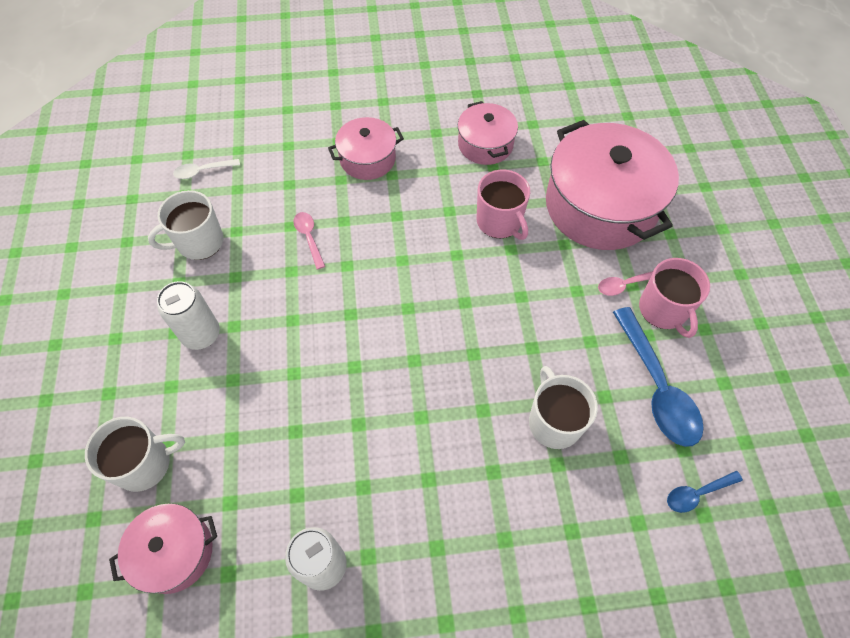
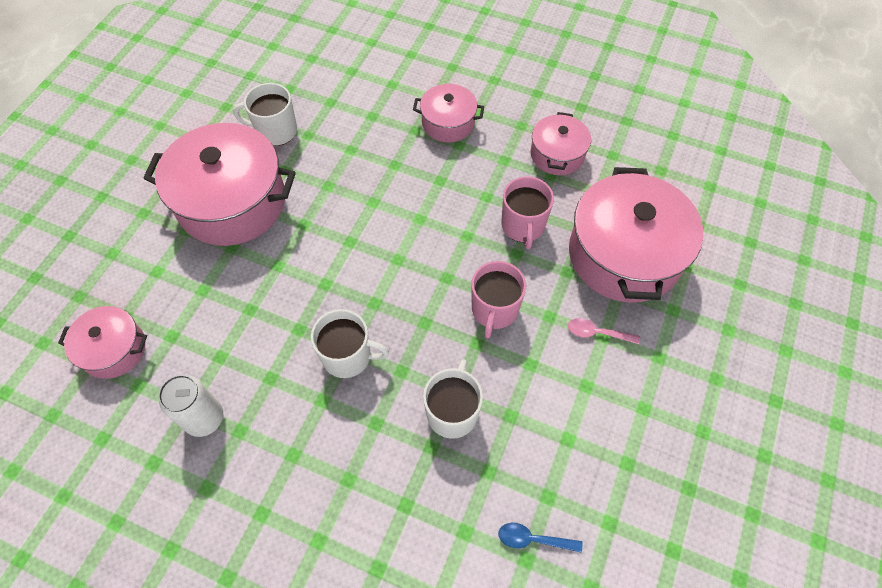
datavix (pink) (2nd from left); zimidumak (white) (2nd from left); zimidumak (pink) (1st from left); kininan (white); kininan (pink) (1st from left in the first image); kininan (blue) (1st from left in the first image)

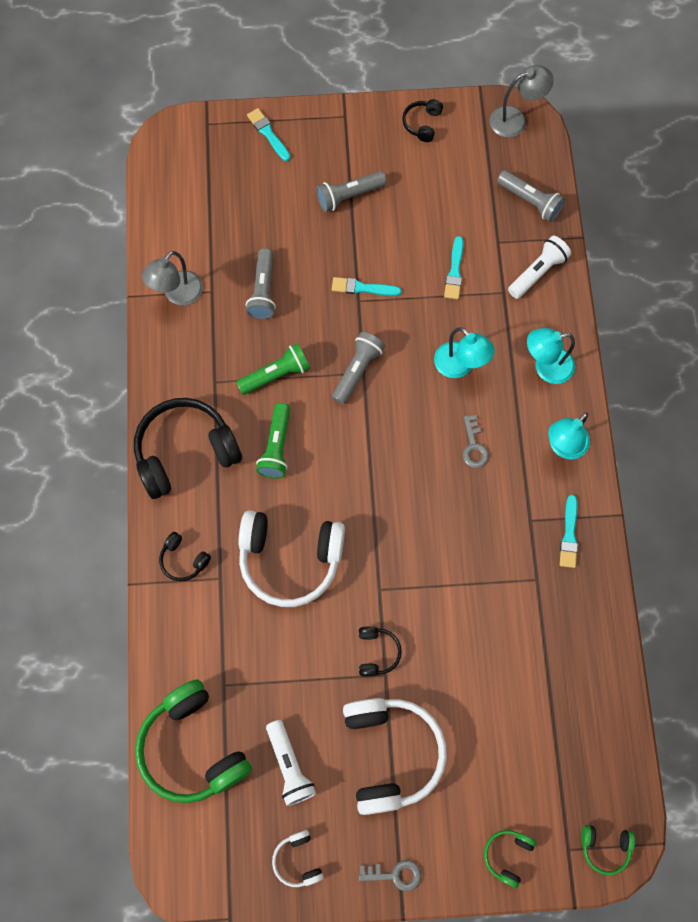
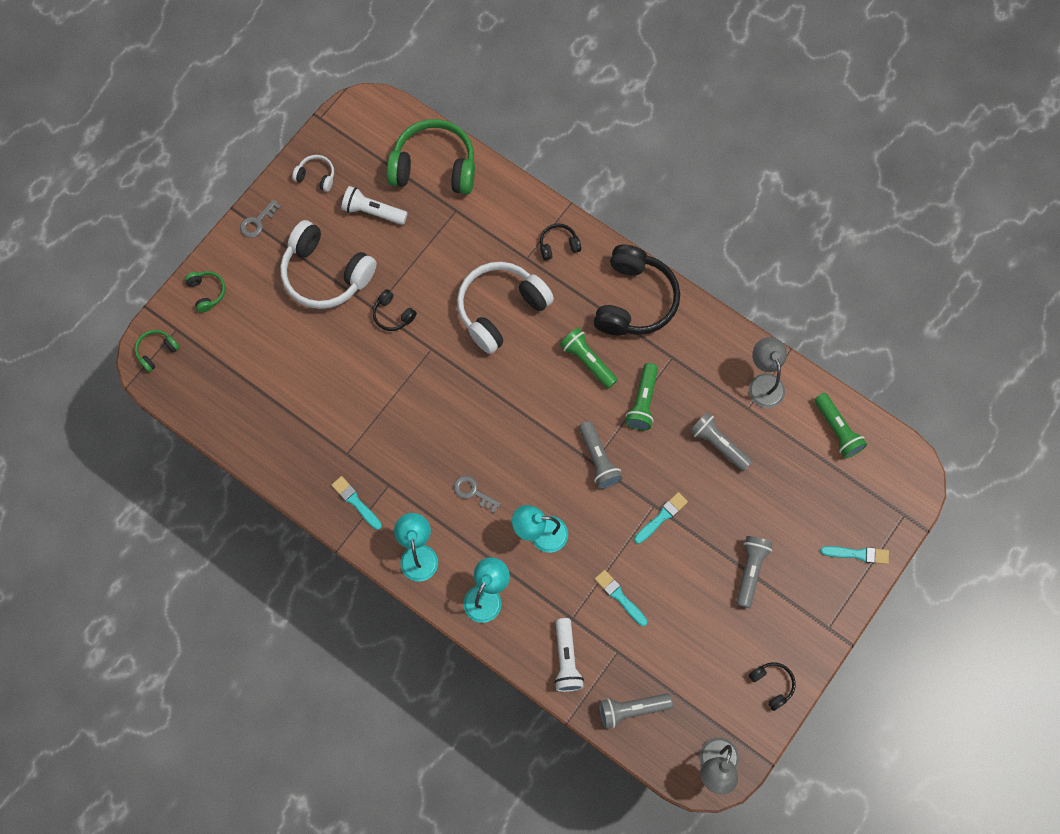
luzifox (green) (3rd from left)

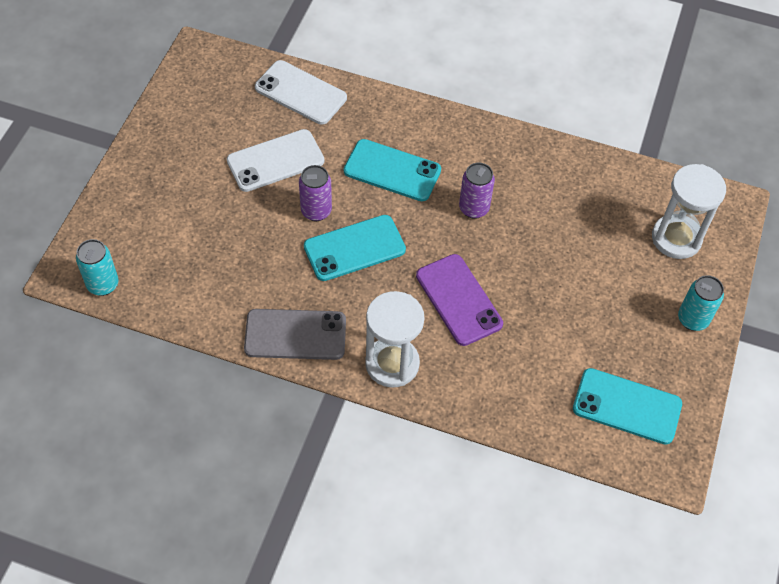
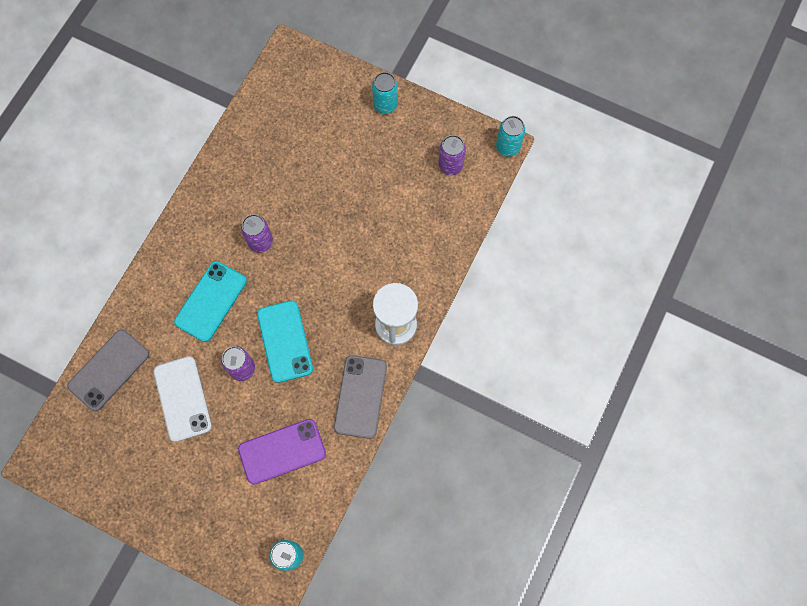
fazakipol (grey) (1st from left); fazakipol (purple); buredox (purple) (3rd from left); buredox (turquoise) (3rd from left); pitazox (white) (2nd from left in the first image)

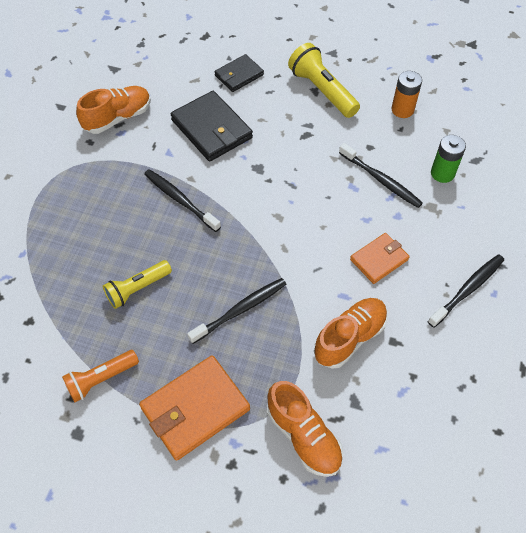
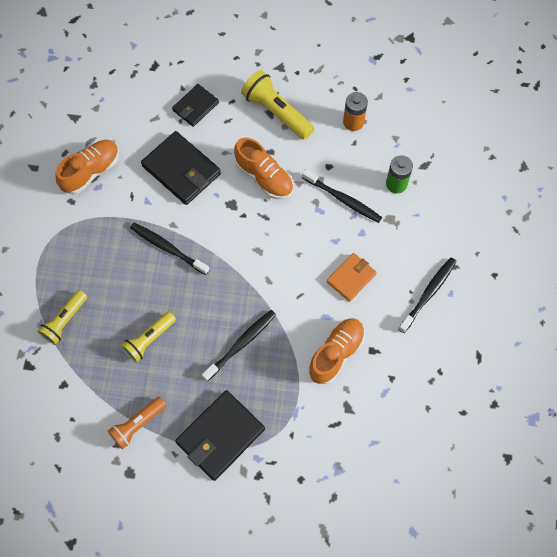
luzifox (yellow) (1st from left); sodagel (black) (3rd from left); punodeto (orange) (2nd from left)

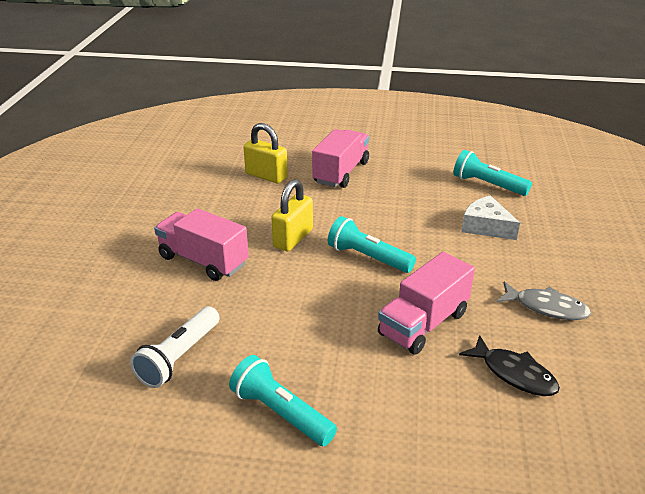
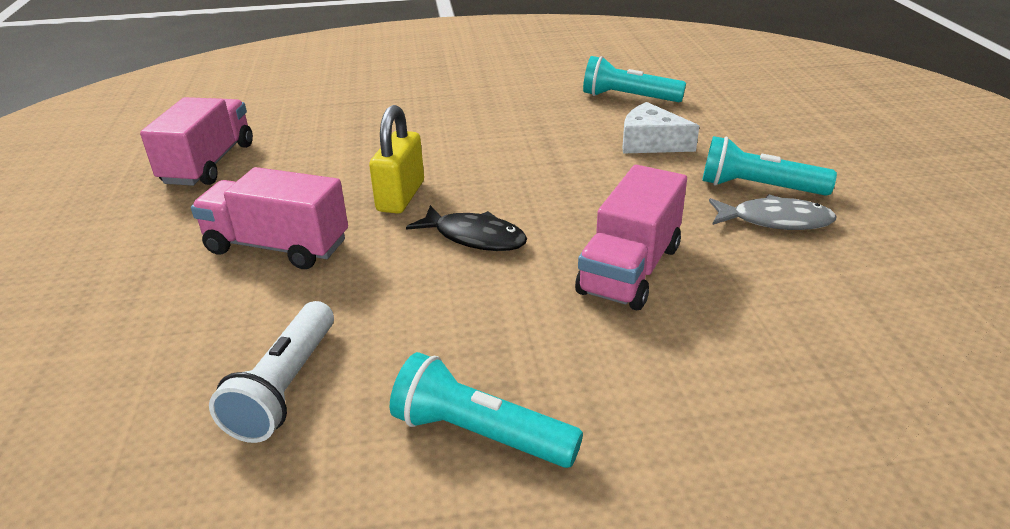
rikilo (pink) (1st from left); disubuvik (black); luzifox (turquoise) (3rd from left); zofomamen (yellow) (1st from left in the first image)

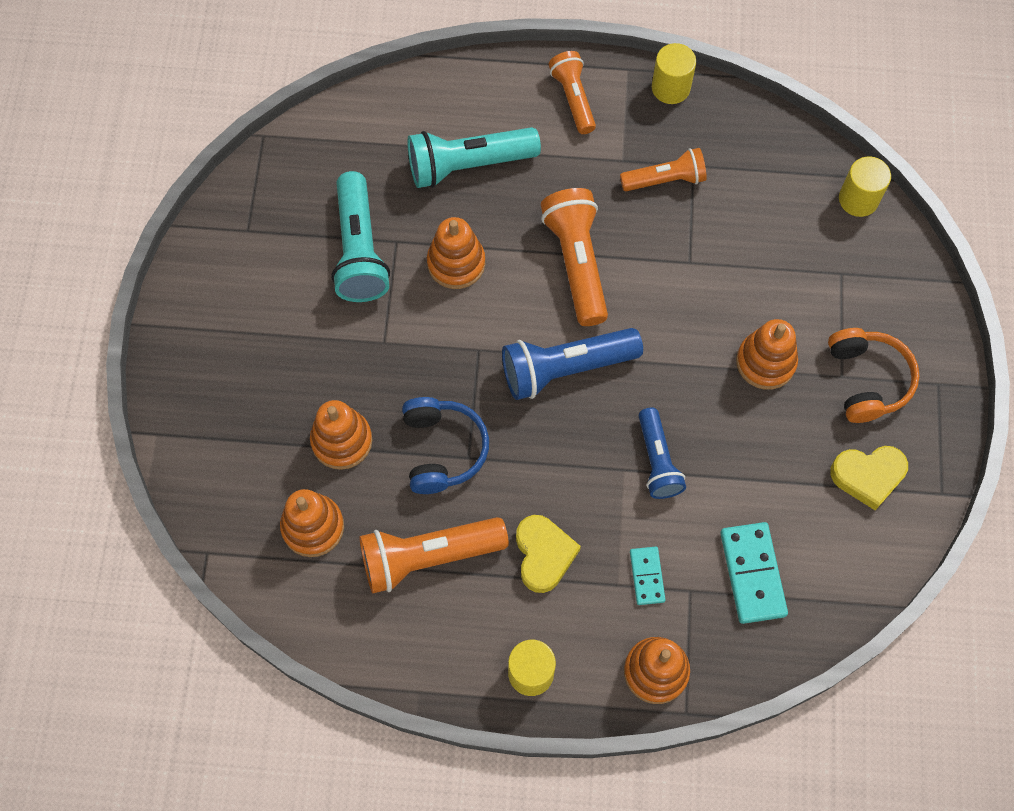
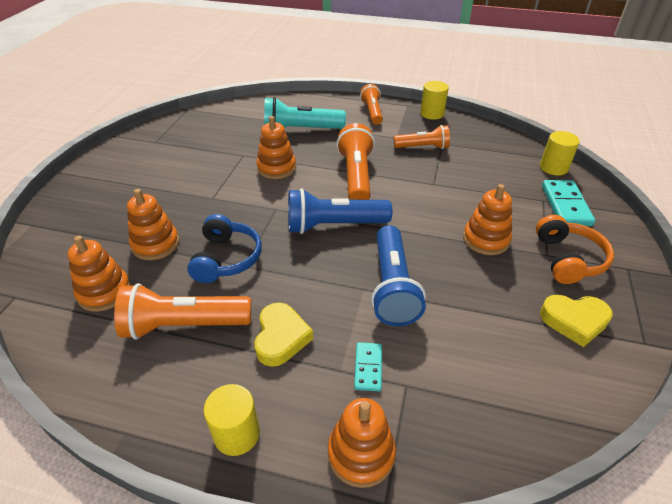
luzifox (blue) (2nd from left); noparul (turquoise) (2nd from left); luzifox (turquoise) (1st from left in the first image)

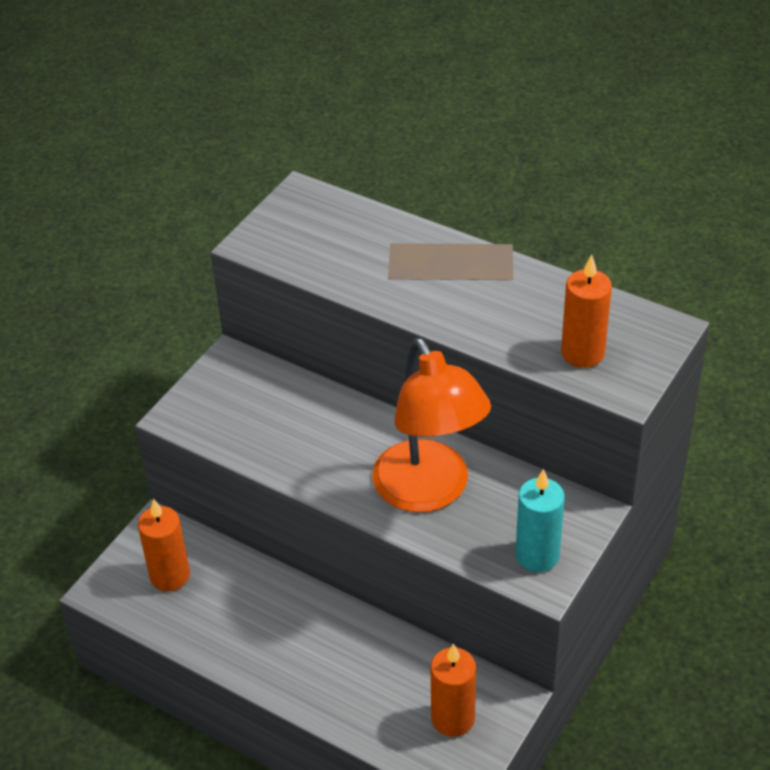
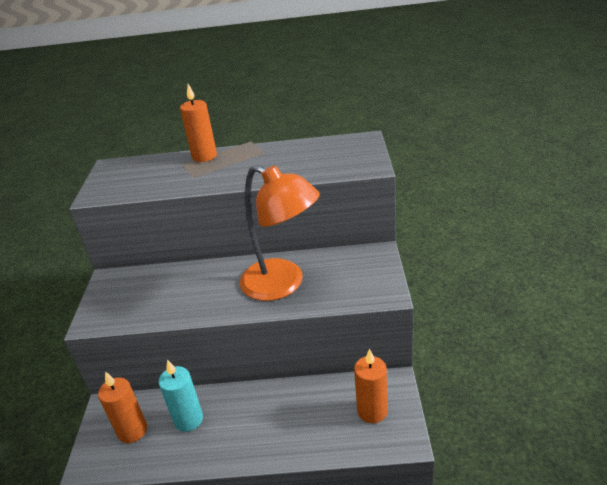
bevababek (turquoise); bevababek (orange) (2nd from left)

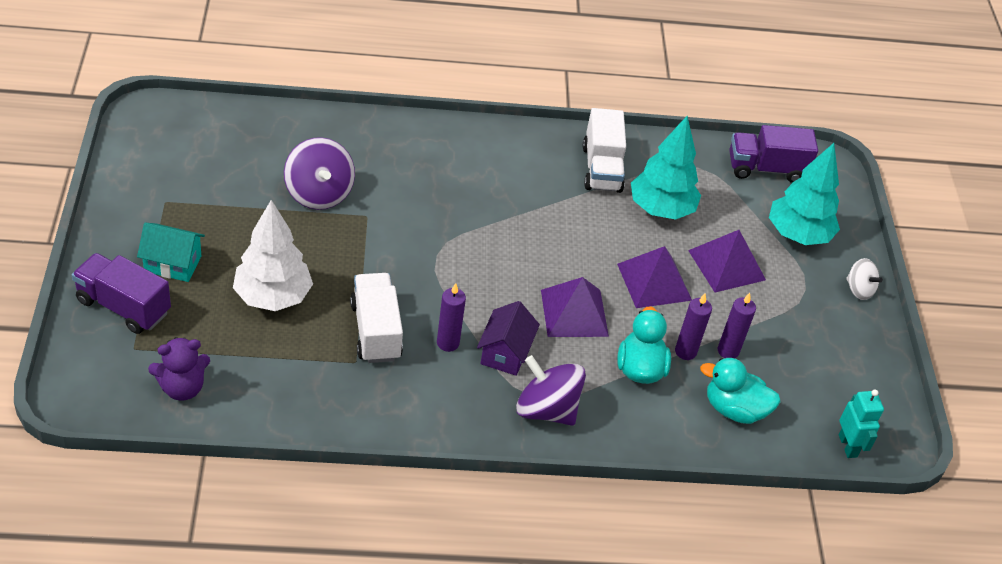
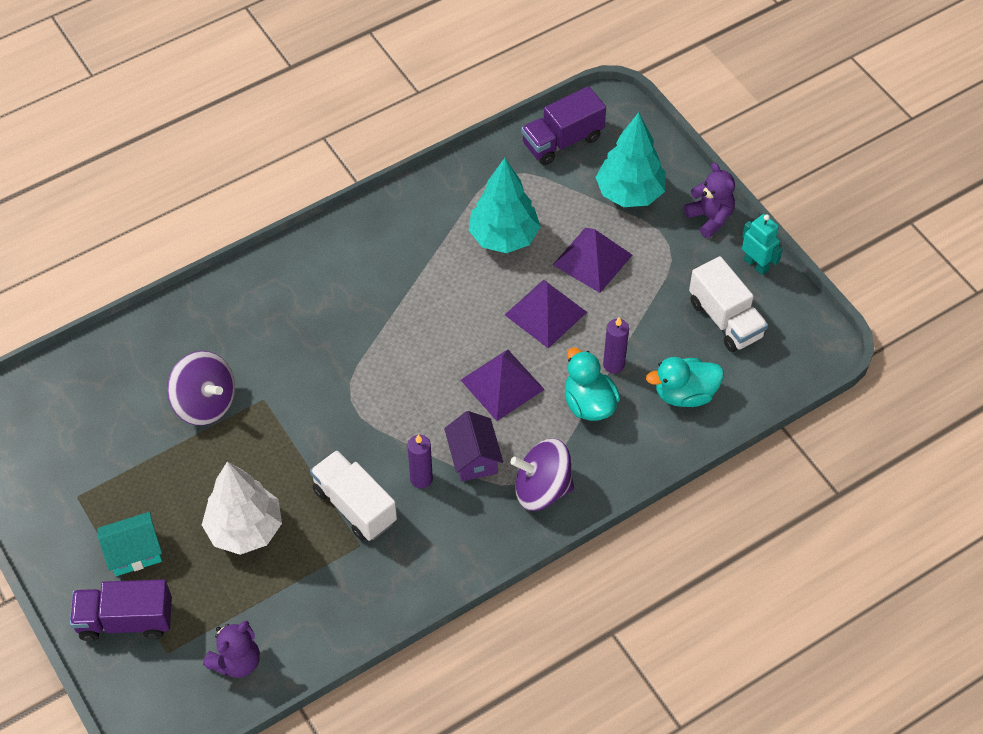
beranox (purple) (2nd from left); rikilo (white) (2nd from left); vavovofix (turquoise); bevababek (purple) (3rd from left in the first image)

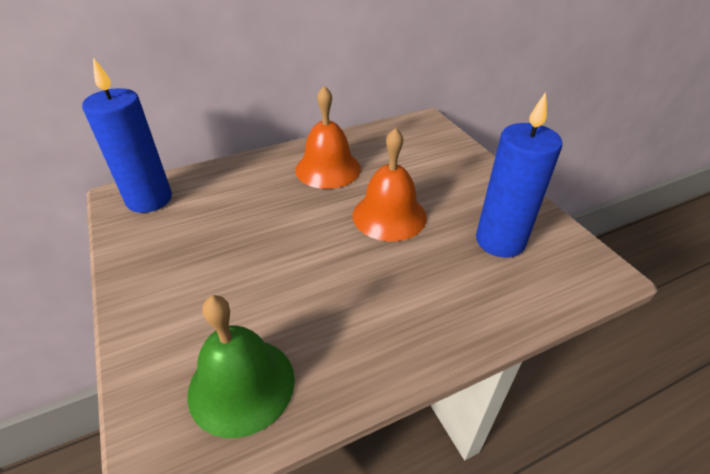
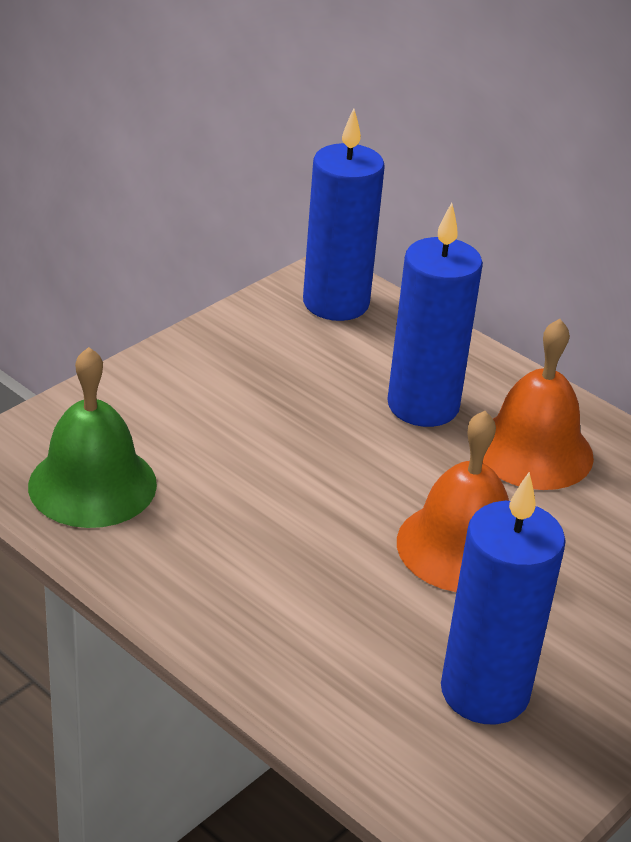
bevababek (blue) (2nd from left)

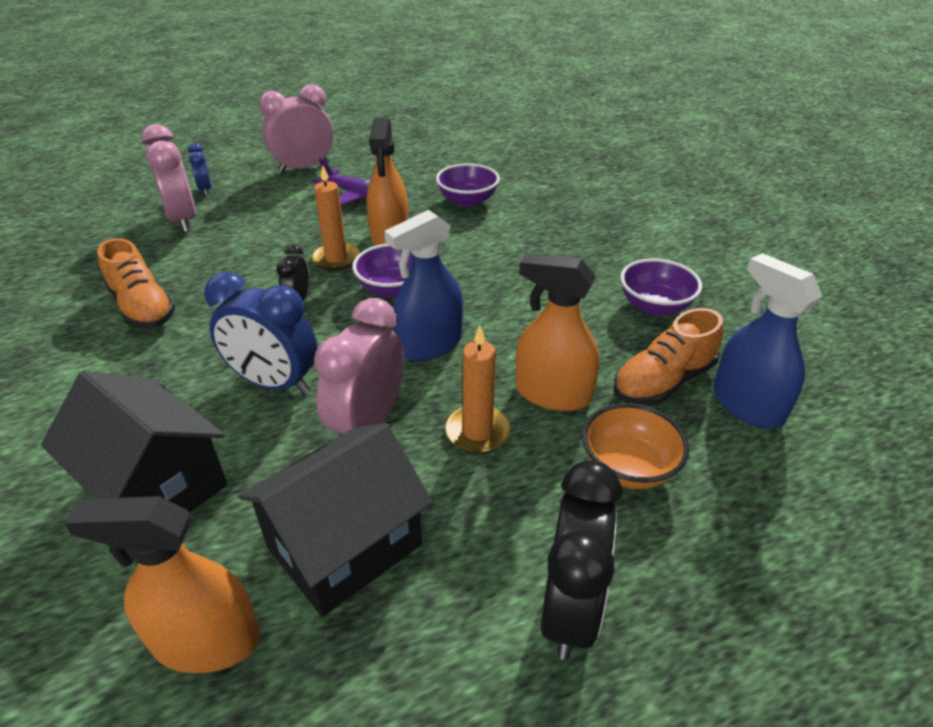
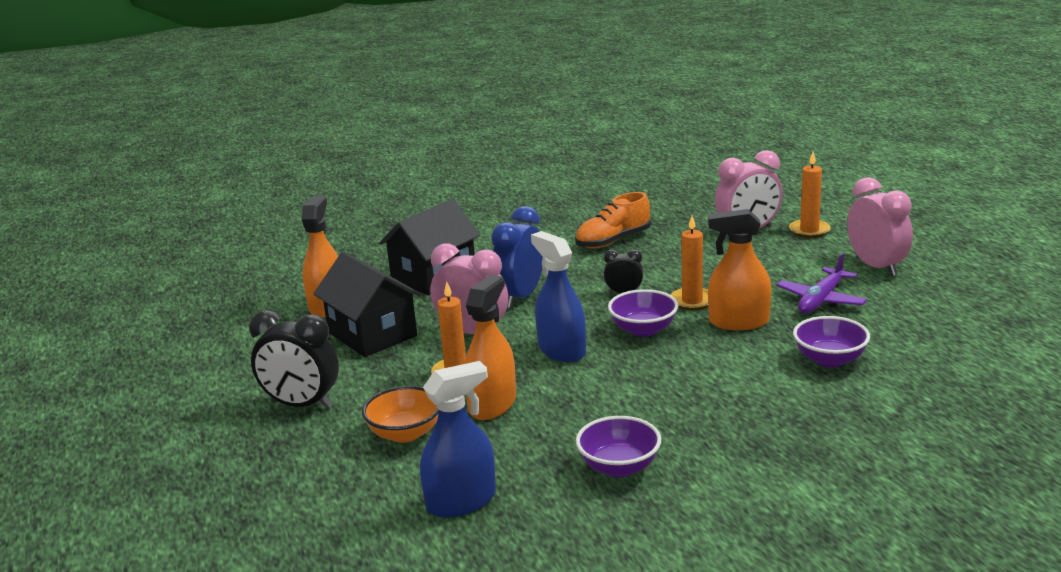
bevababek (orange) (3rd from left); punodeto (orange) (2nd from left in the first image)

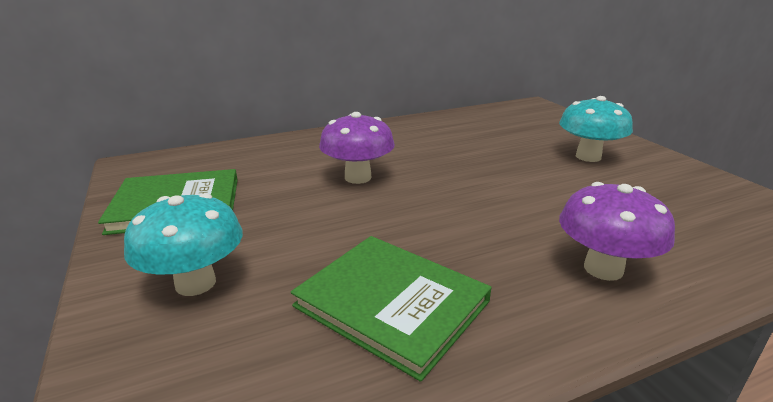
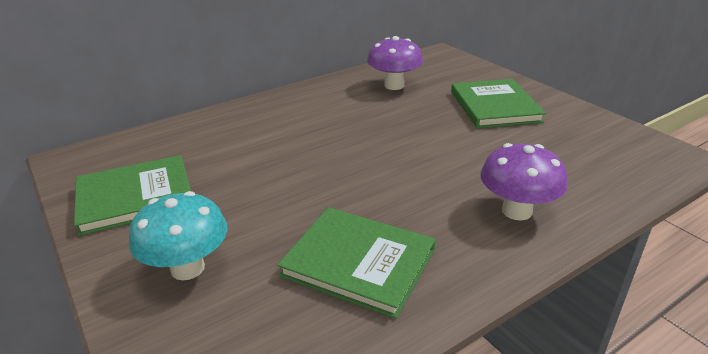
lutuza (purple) (1st from left); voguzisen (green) (3rd from left)

